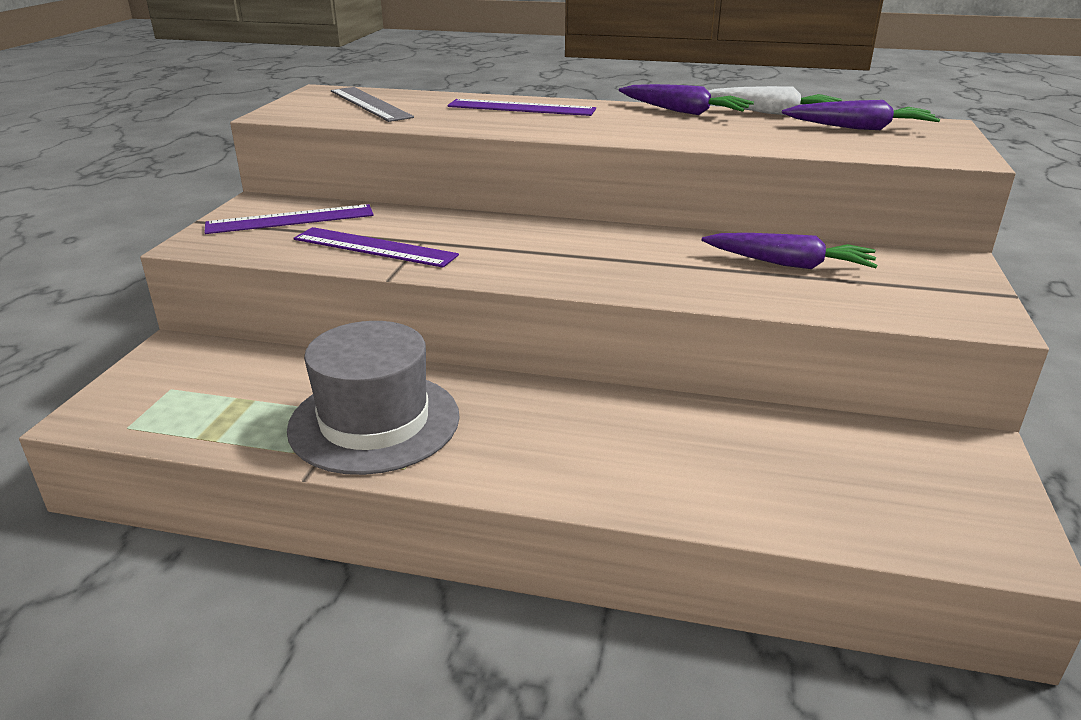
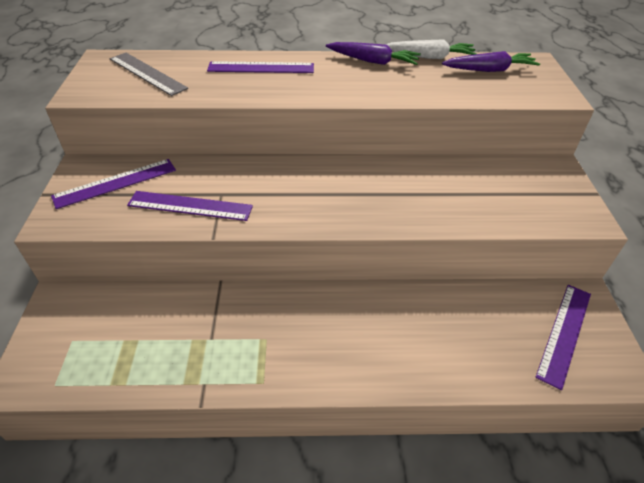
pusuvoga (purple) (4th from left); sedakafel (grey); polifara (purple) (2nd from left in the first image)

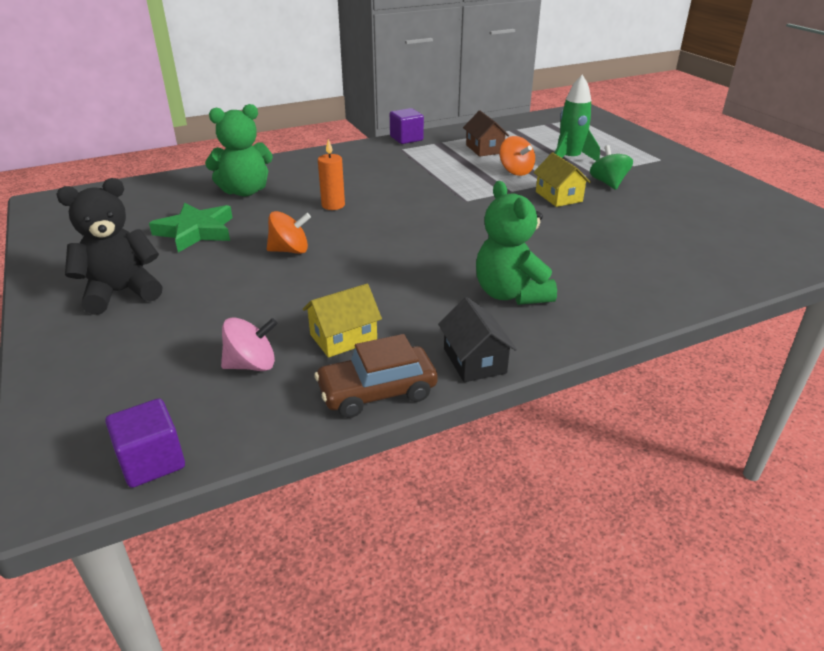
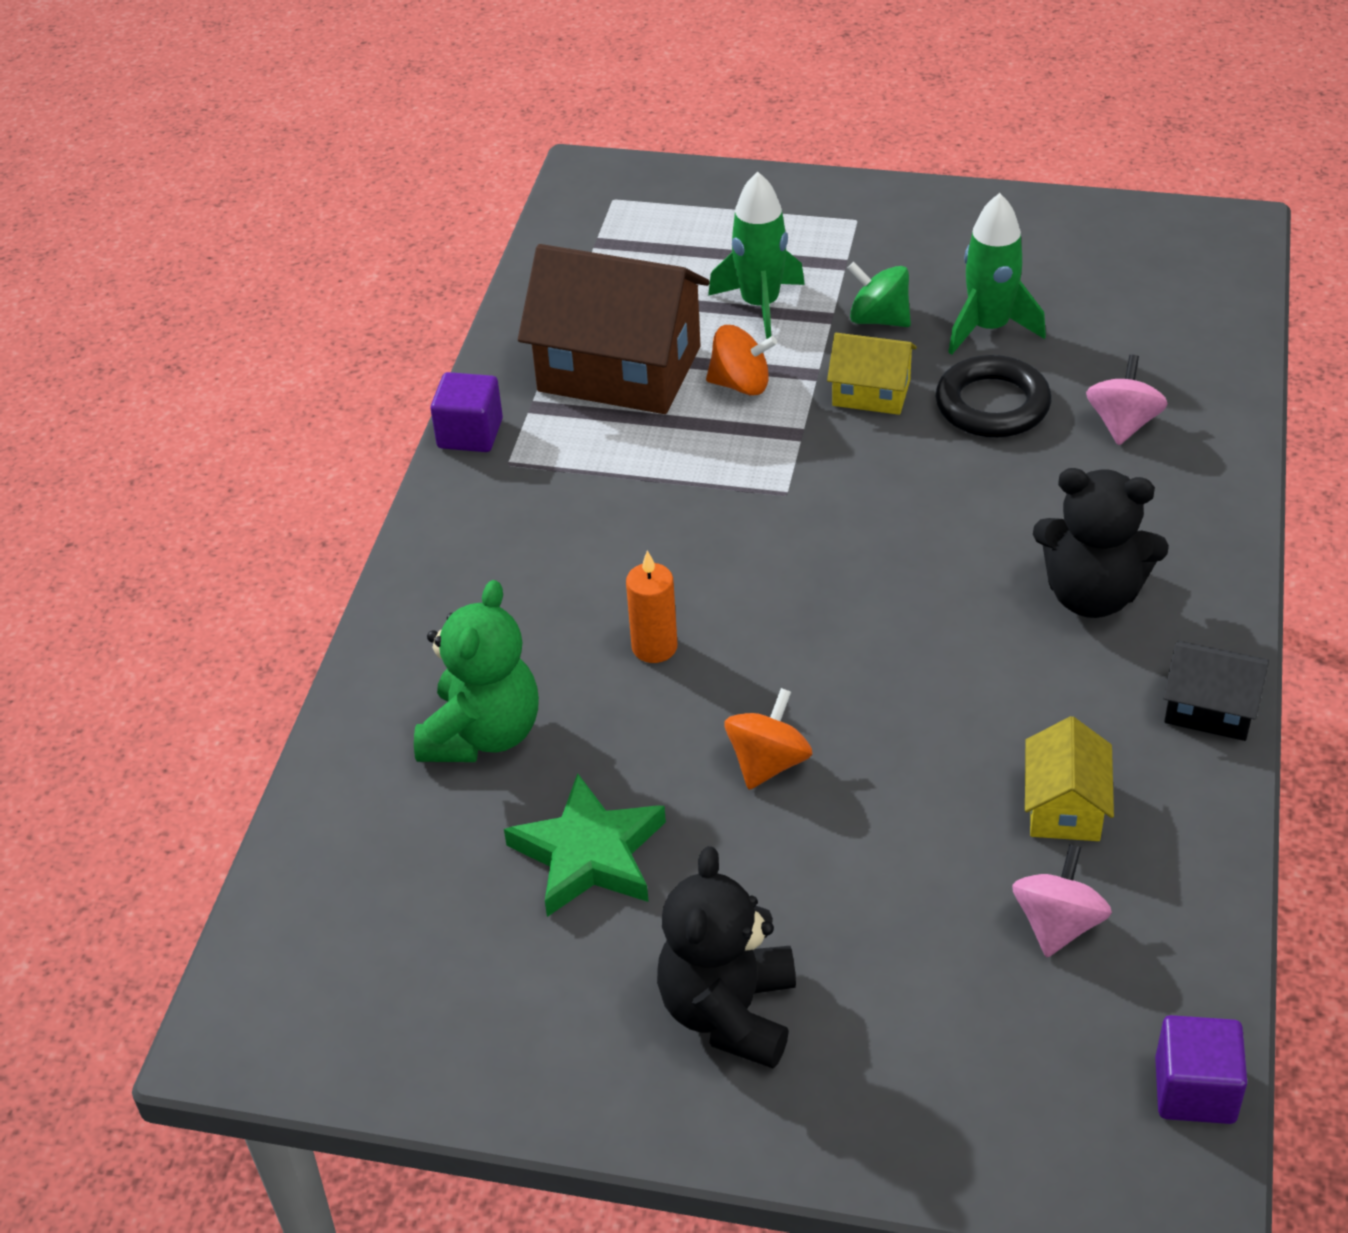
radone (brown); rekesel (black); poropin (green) (2nd from left); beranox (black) (2nd from left); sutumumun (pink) (2nd from left); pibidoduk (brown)

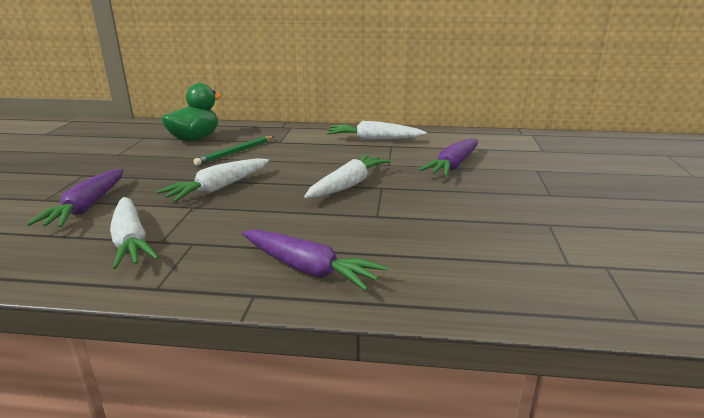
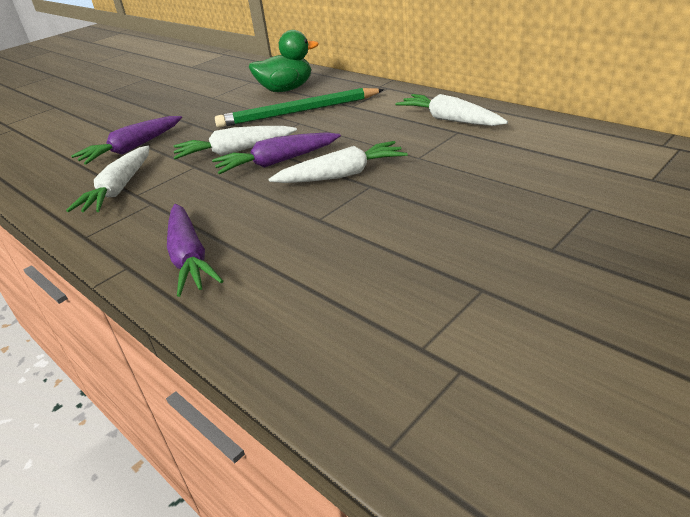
polifara (purple) (3rd from left); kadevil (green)

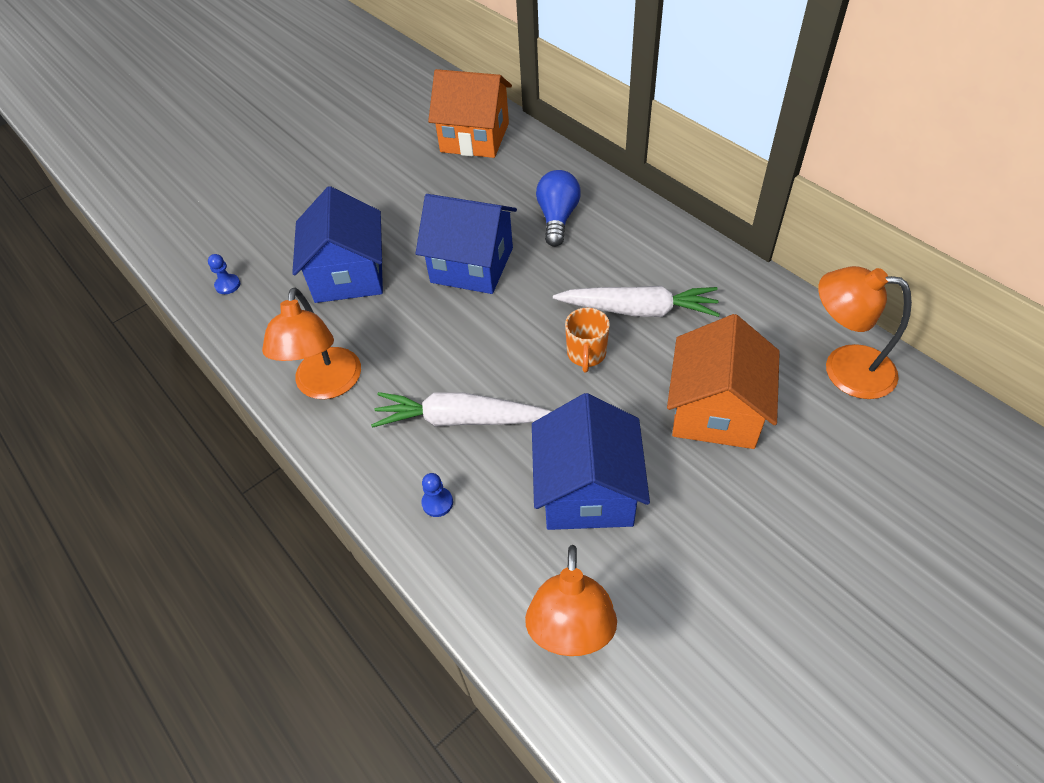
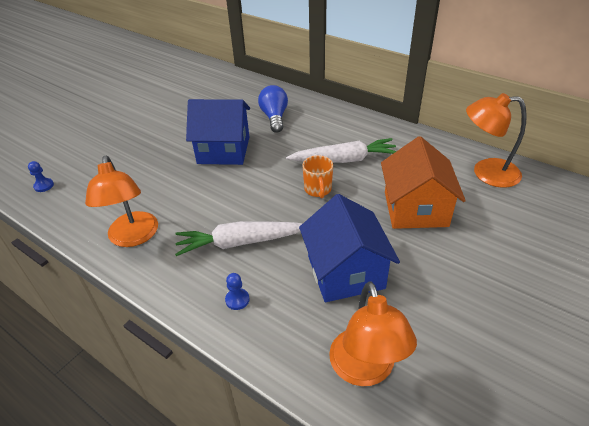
radone (blue) (1st from left in the first image); radone (orange) (1st from left in the first image)

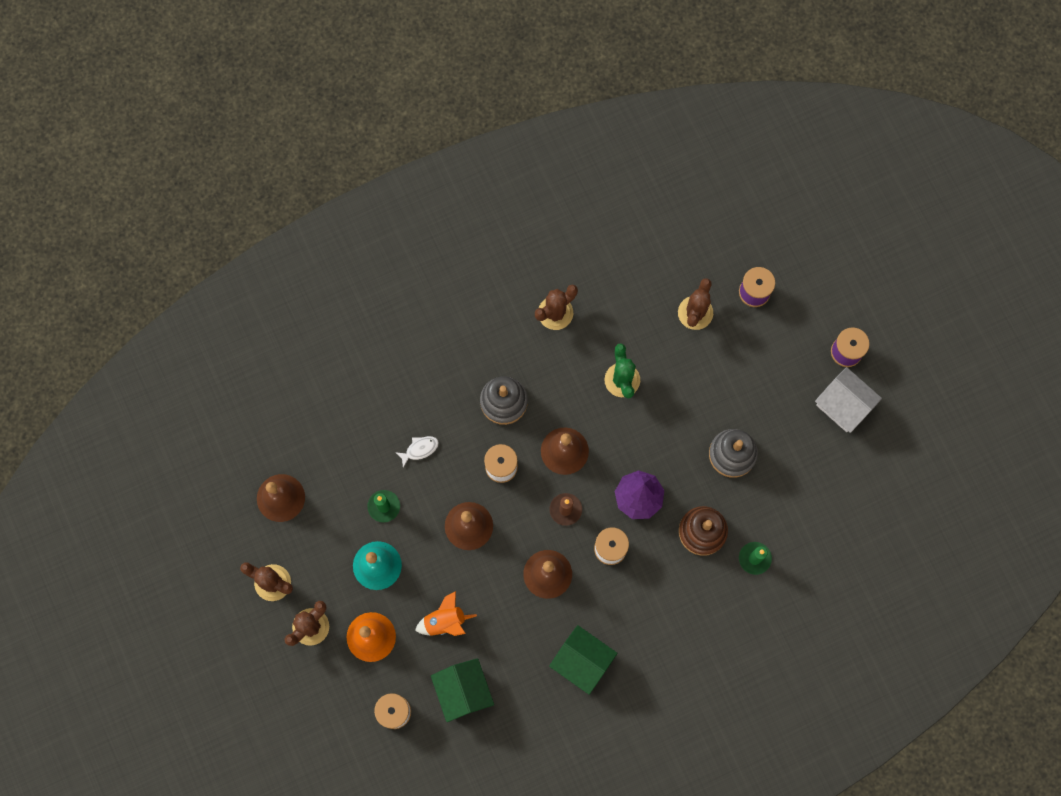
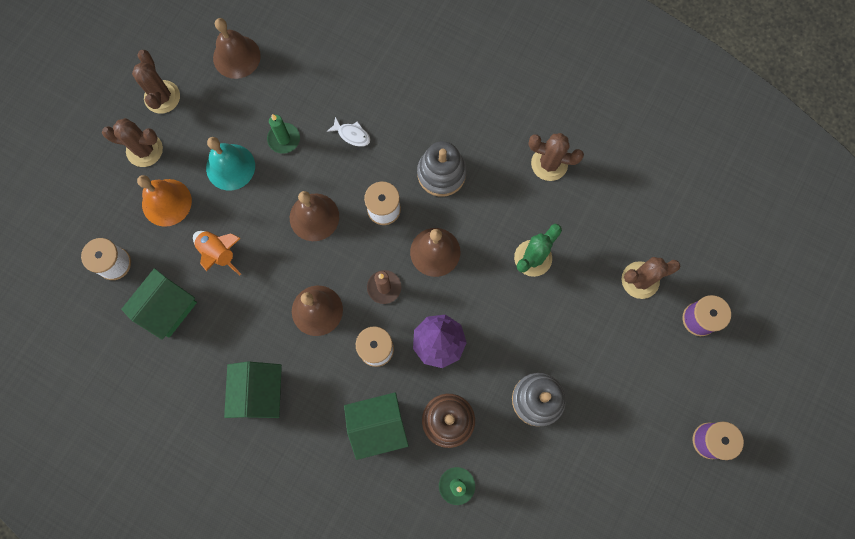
radone (green) (3rd from left); radone (white)

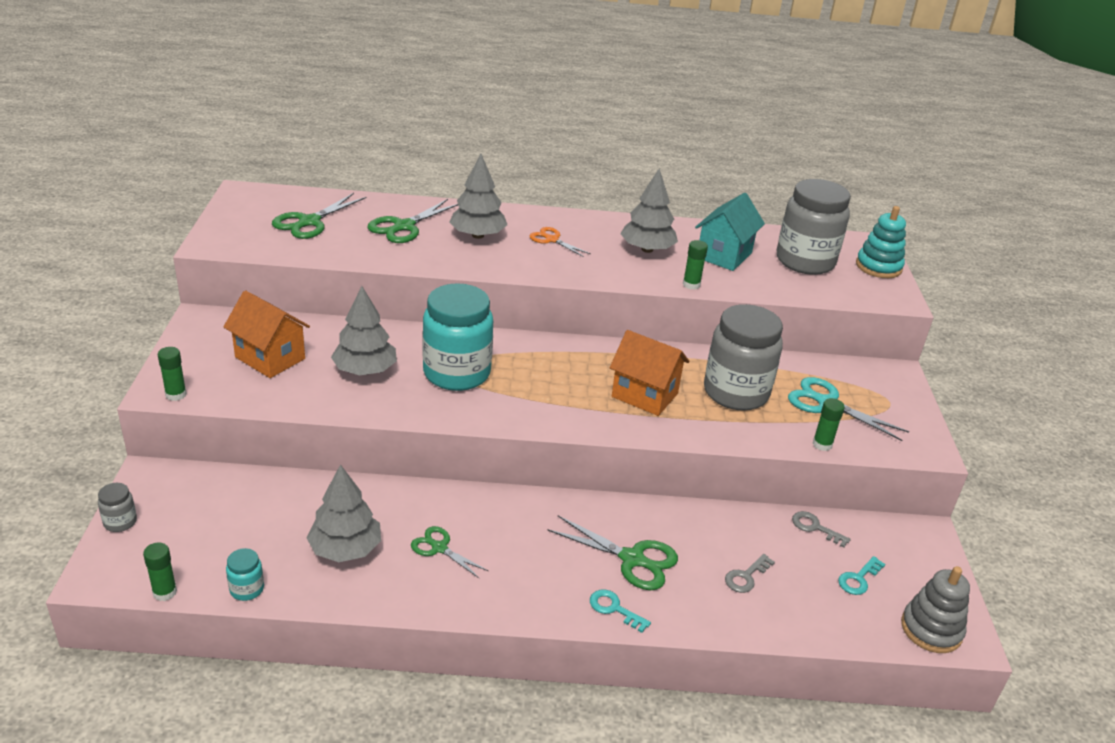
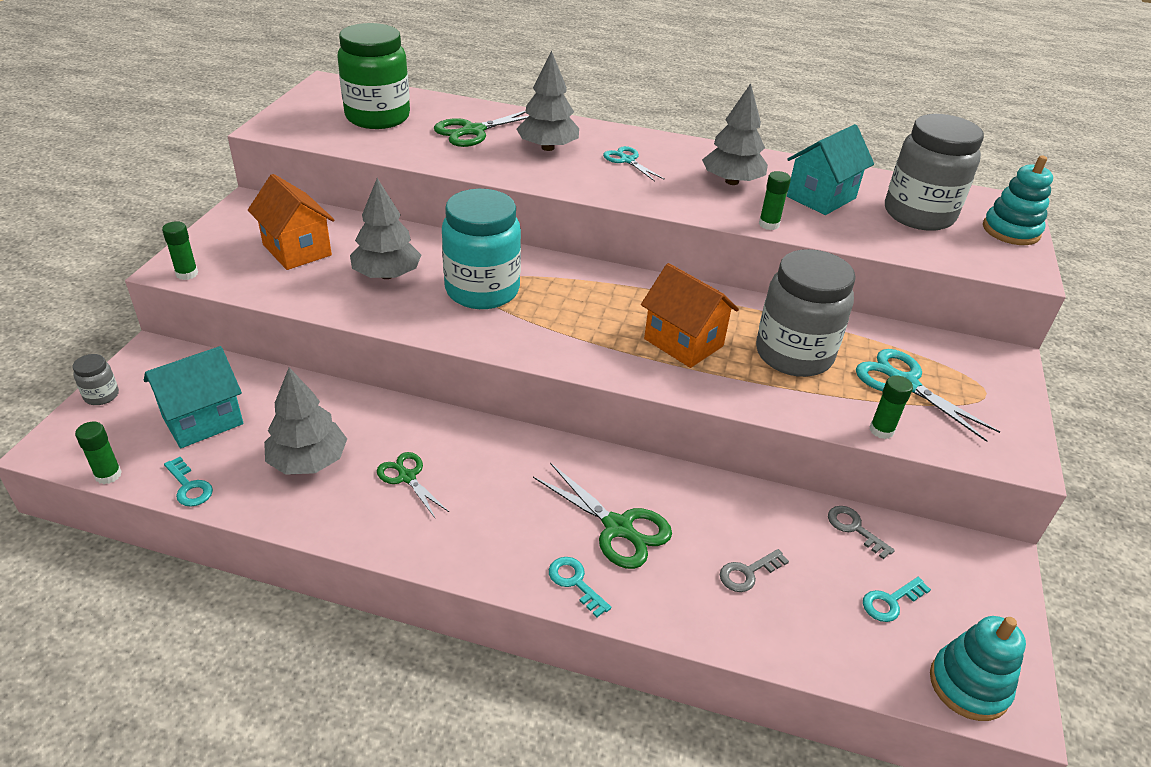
radone (turquoise) (1st from left); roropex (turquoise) (1st from left); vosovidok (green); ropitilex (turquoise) (1st from left); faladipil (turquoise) (1st from left)

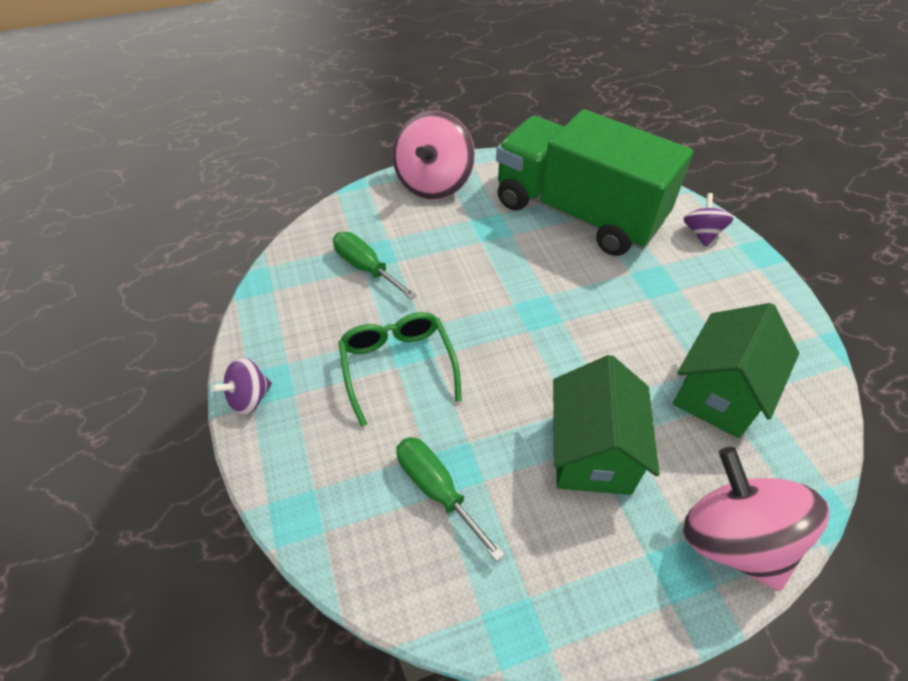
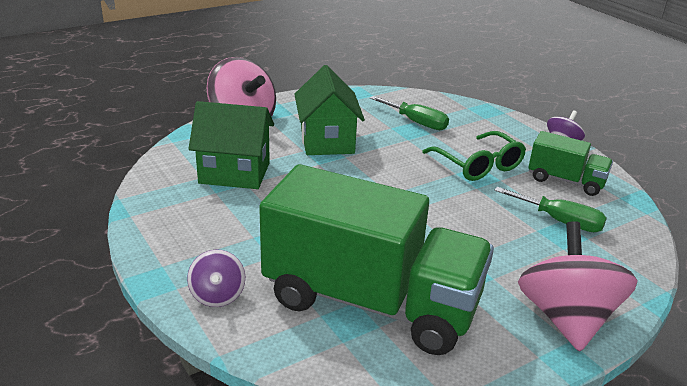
radone (green) (1st from left); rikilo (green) (2nd from left)

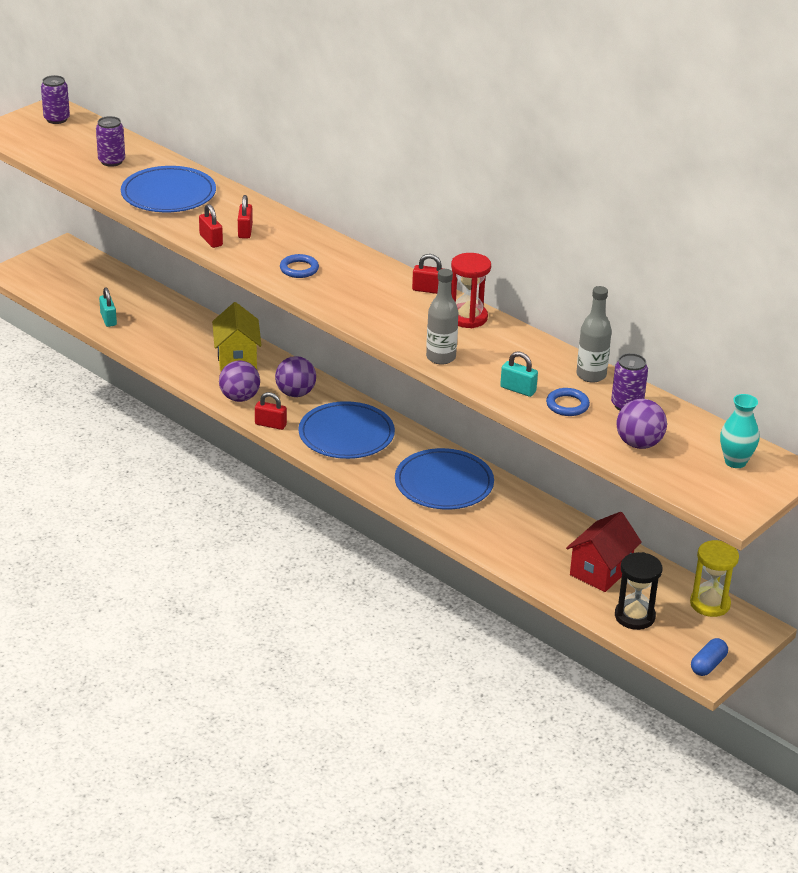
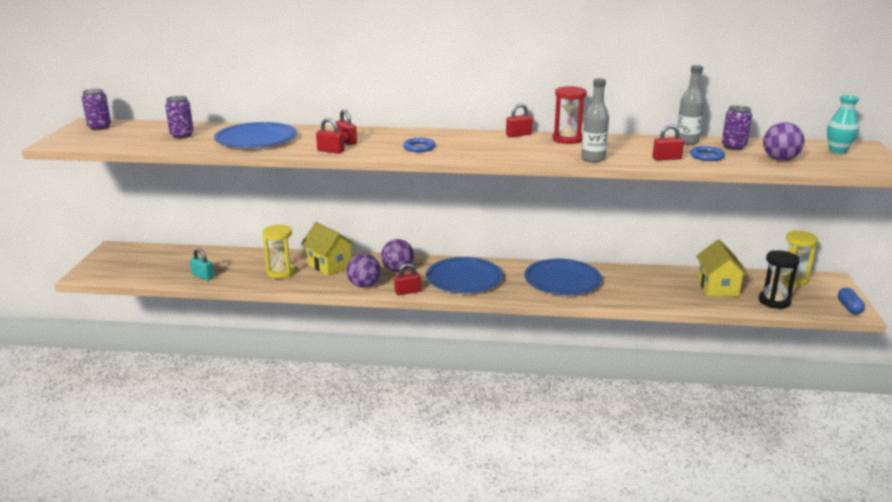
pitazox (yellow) (1st from left); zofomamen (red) (5th from left); radone (yellow) (2nd from left)

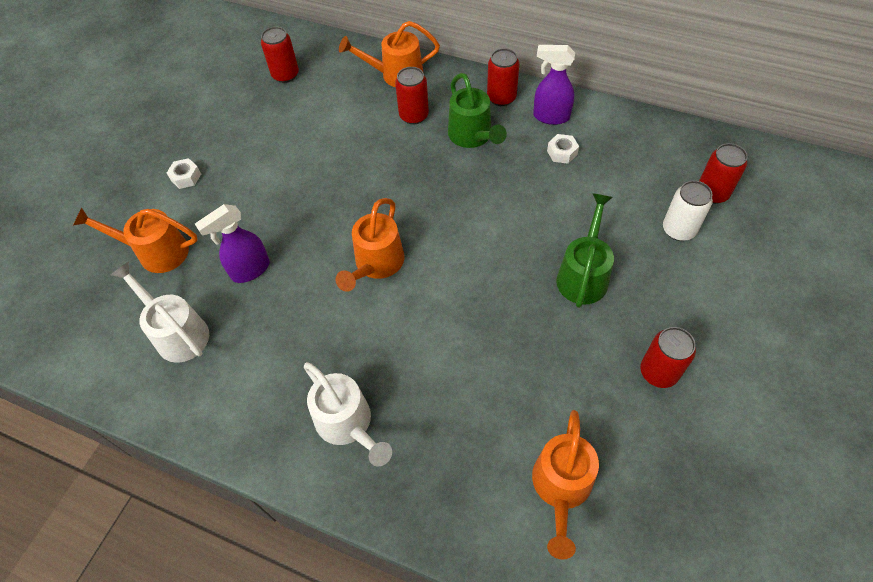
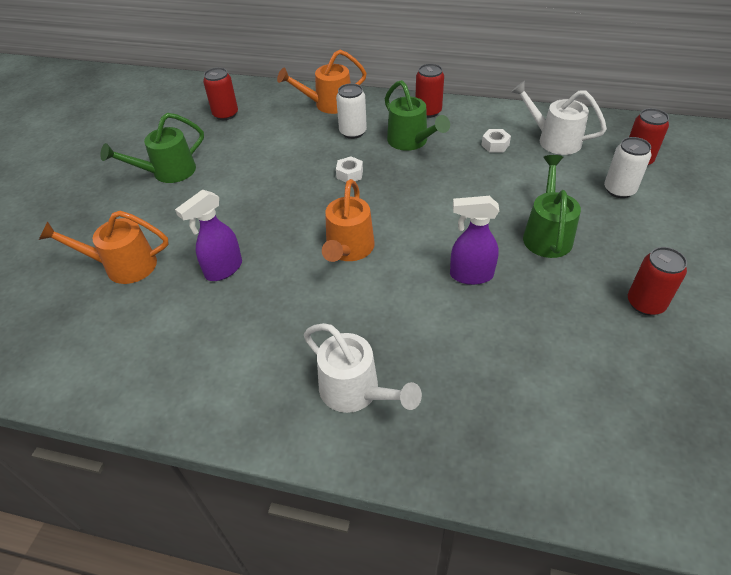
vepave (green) (1st from left); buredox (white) (1st from left); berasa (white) (1st from left); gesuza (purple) (2nd from left); vepave (white) (2nd from left); vepave (orange) (4th from left in the first image)

